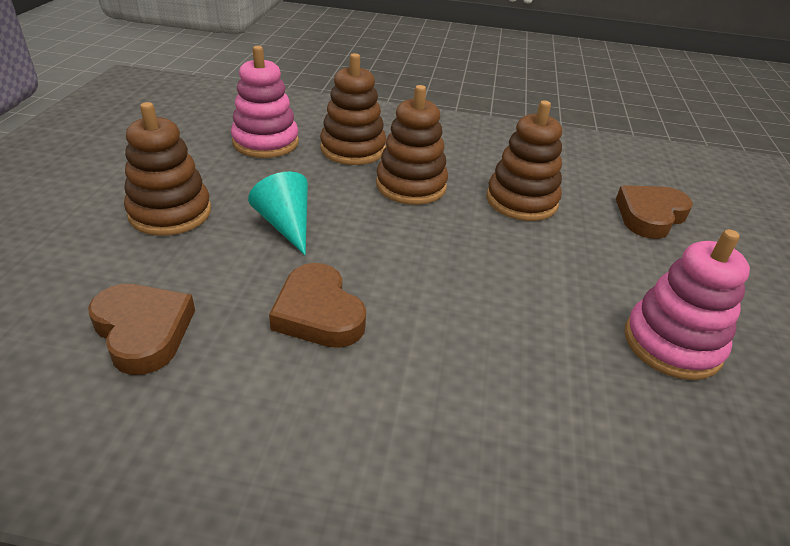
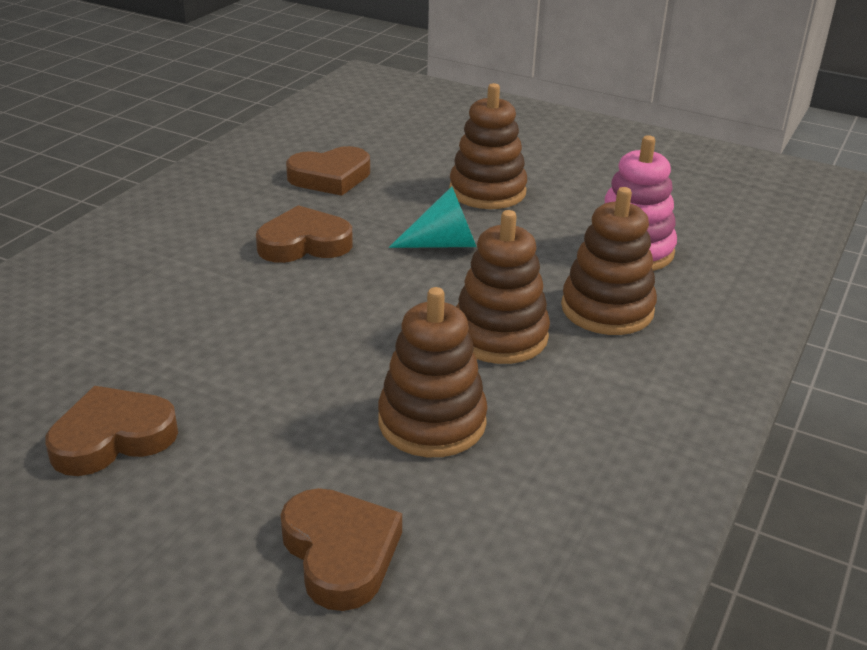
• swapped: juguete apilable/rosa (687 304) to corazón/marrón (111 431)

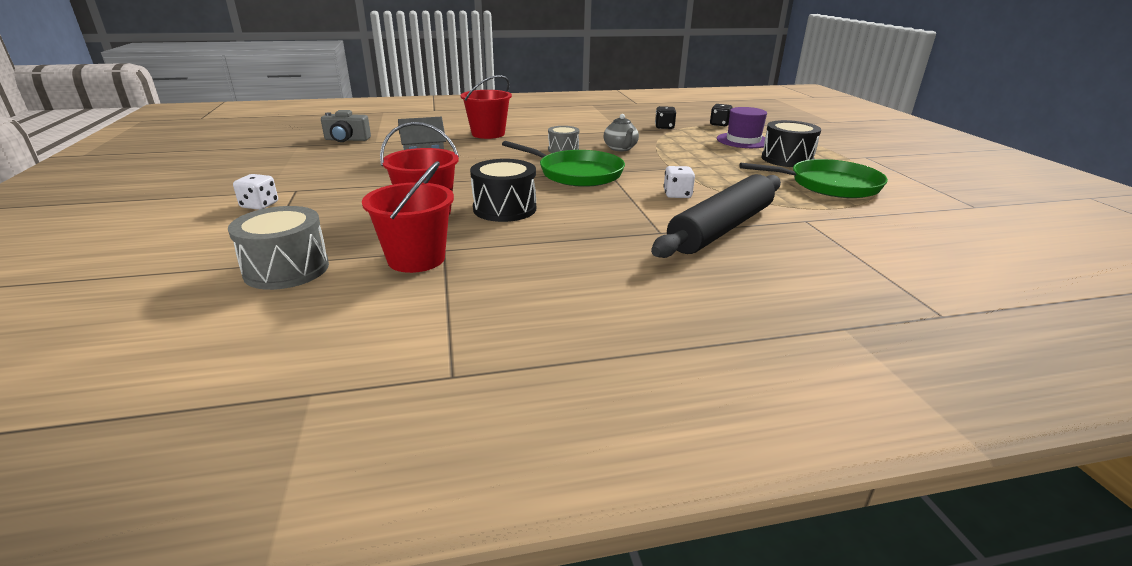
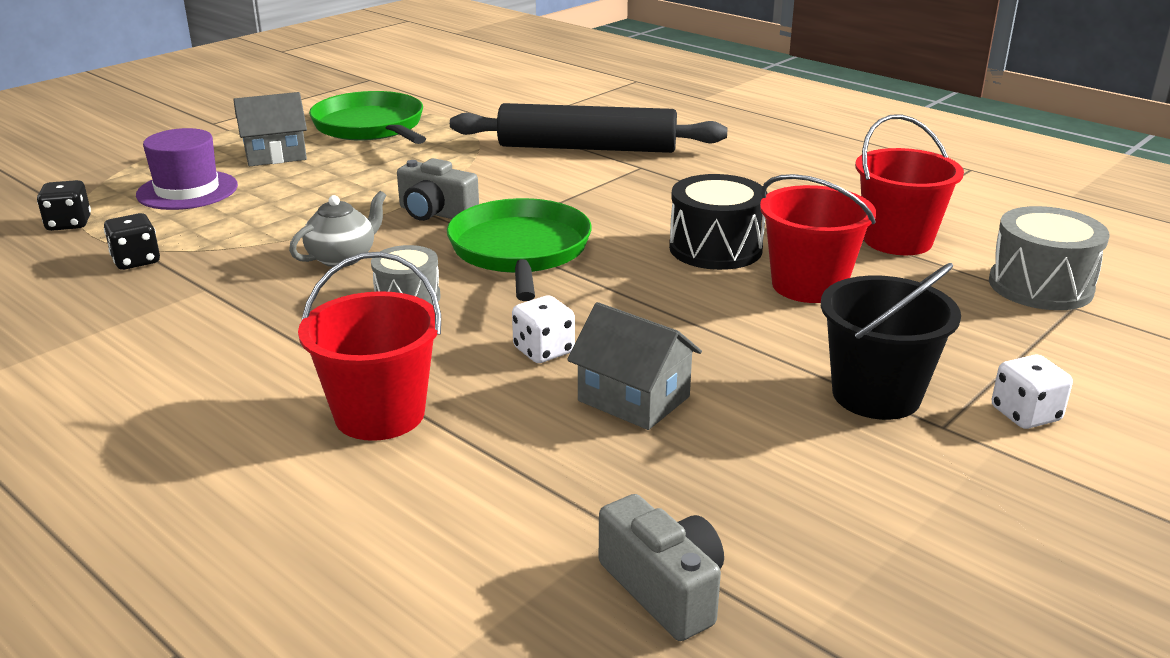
• new: cámara/gris (438 189)
• new: balde/negro (891 341)
• shifted: dado/blanco (679 182) to (543 329)
• swapped: tambor/negro (791 143) to casa/gris (270 129)

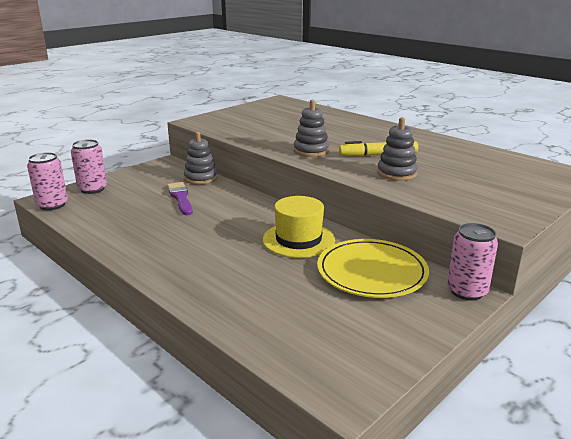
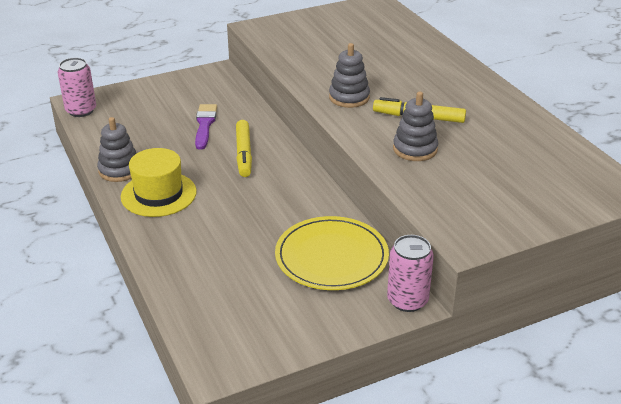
• gone: lata/rosa (89 166)
• new: rotulador/amarillo (244 148)
• shifted: juguete apilable/gris (201 158) to (117 149)
• shifted: sombrero/amarillo (299 227) to (159 182)

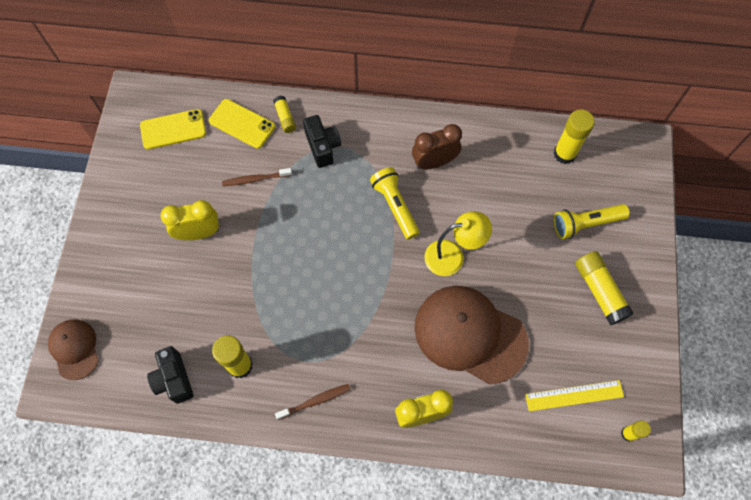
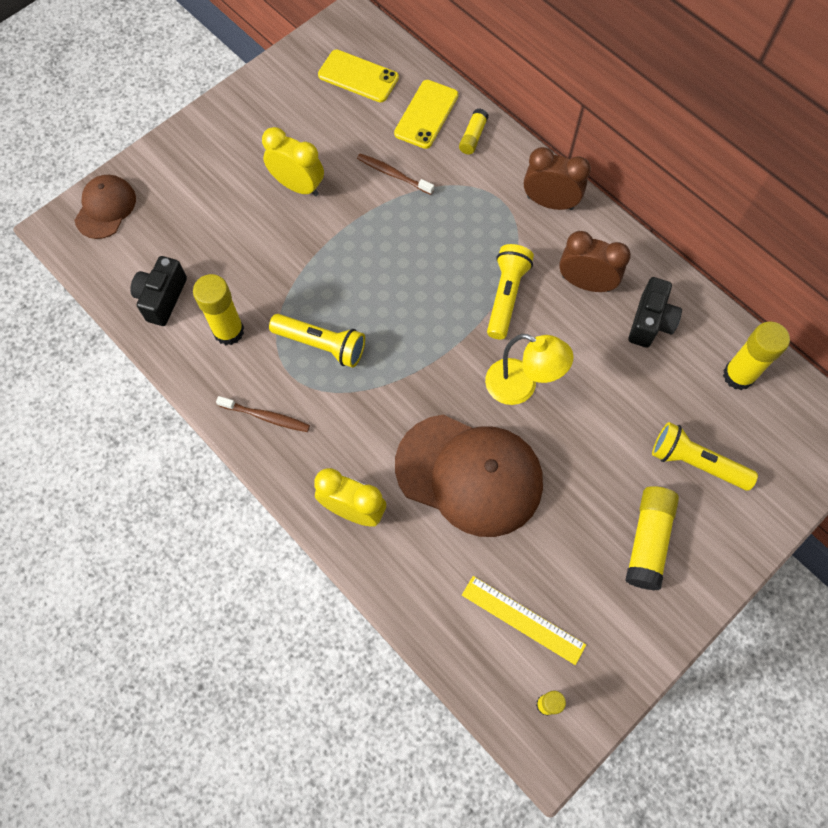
• new: lámpara de mano/amarillo (317 341)
• new: despertador/marrón (557 178)
• shifted: cámara/negro (322 141) to (655 312)
• rotated: móvil/amarillo (242 124) = (426 114) 45 degrees clockwise
• rotated: gorra/marrón (471 335) = (469 476) 135 degrees clockwise

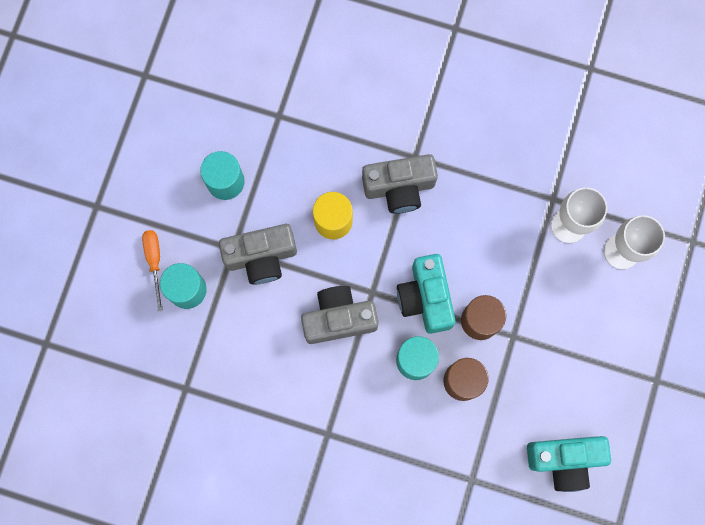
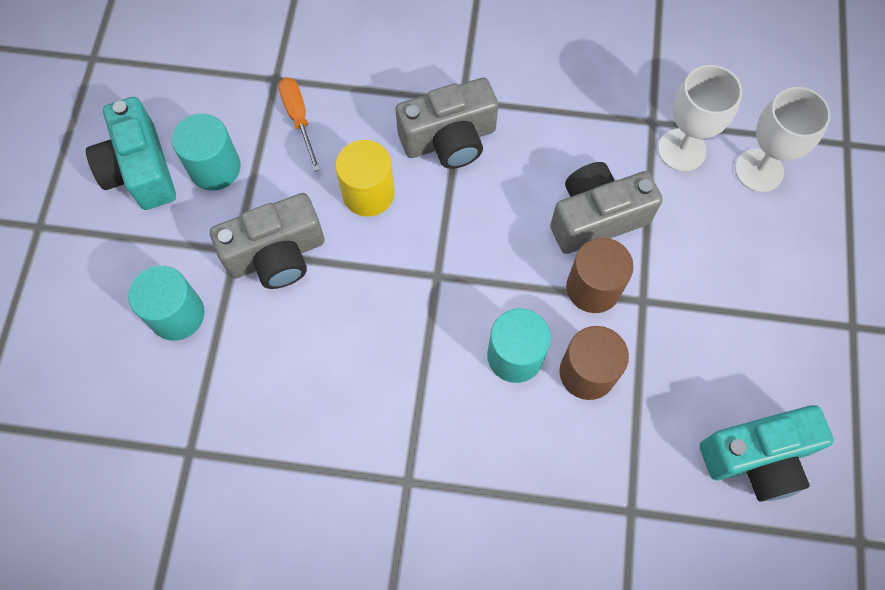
• shifted: destornillador/naranja (152 271) to (299 125)
• shifted: cámara/gris (340 315) to (606 208)
• shifted: cámara/turquesa (426 294) to (131 153)

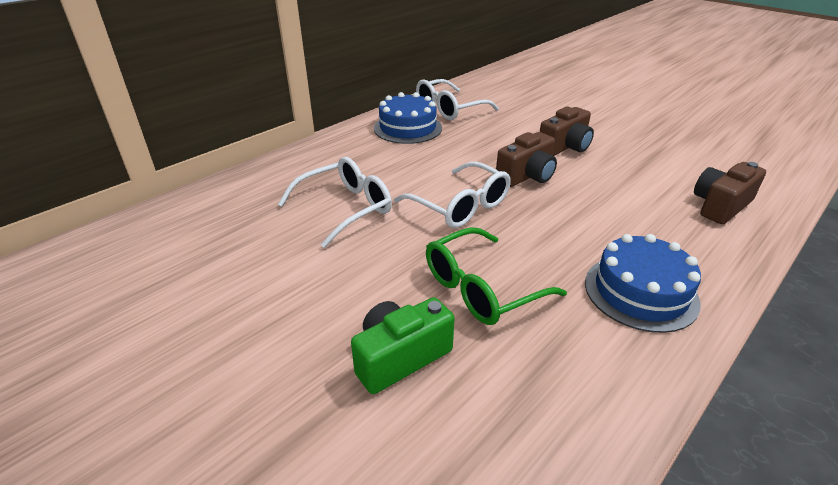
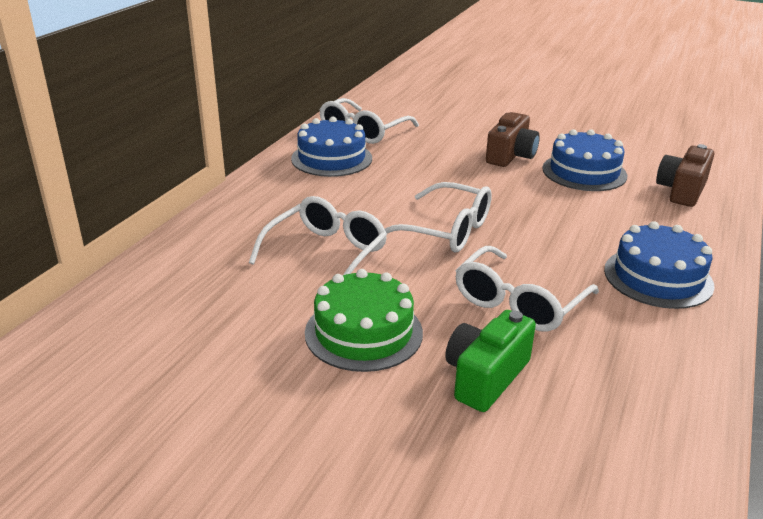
• gone: cámara/marrón (526 159)
• new: tarta/verde (364 320)
• new: tarta/azul (584 160)
• repainted: gafas/verde (496 276) to gafas/blanco (527 289)

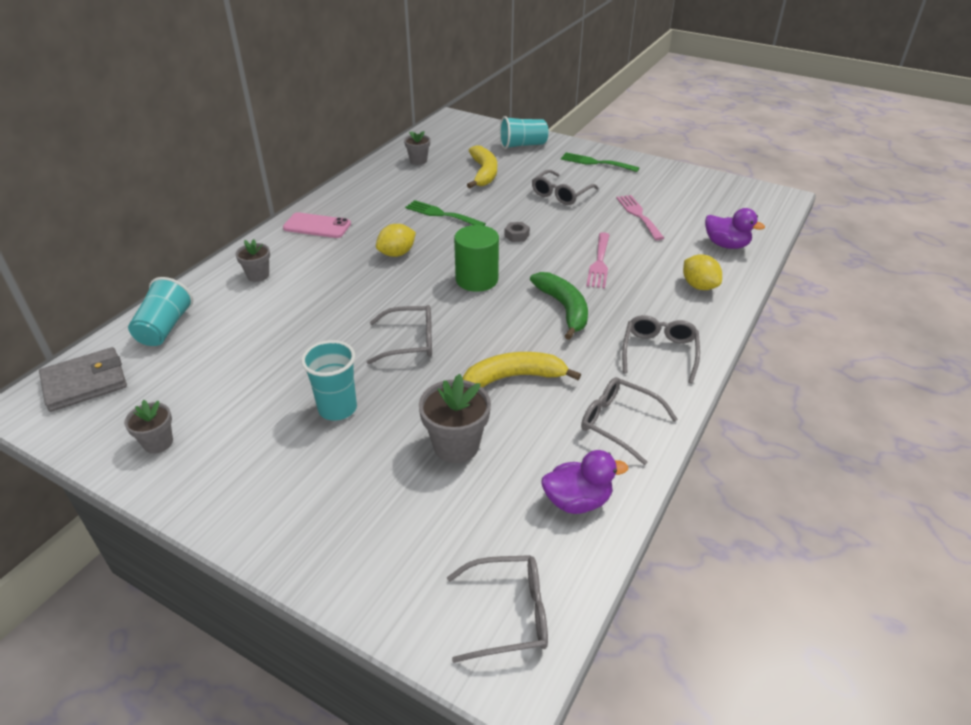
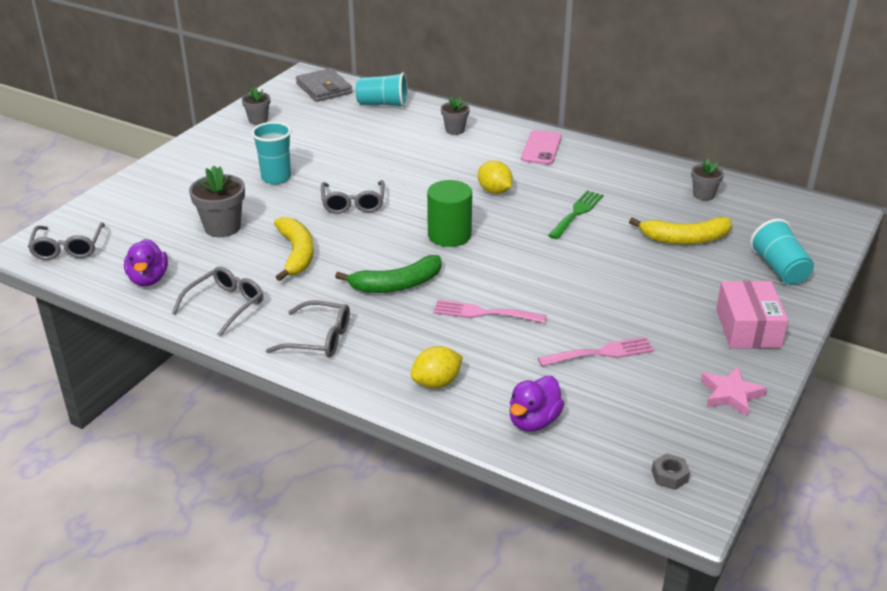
• gone: gafas/gris (565 187)
• new: estrella/rosa (734 392)
• shifted: tuerca/gris (517 232) to (671 471)
• swapped: tenedor/verde (600 162) to caja/rosa (752 315)

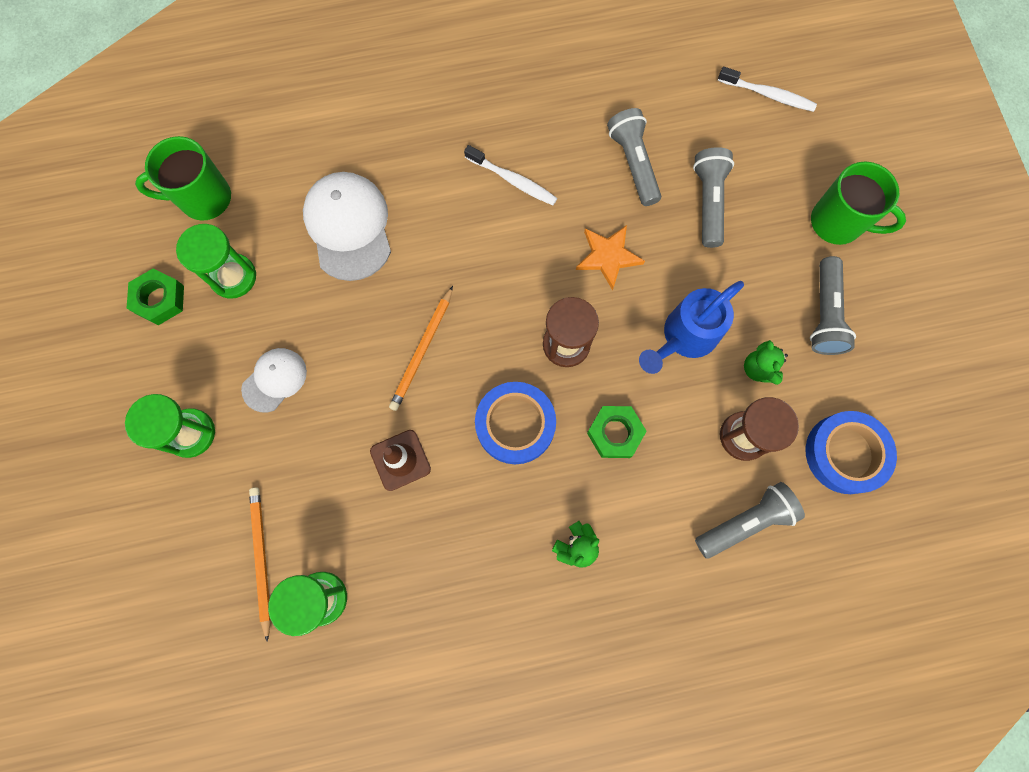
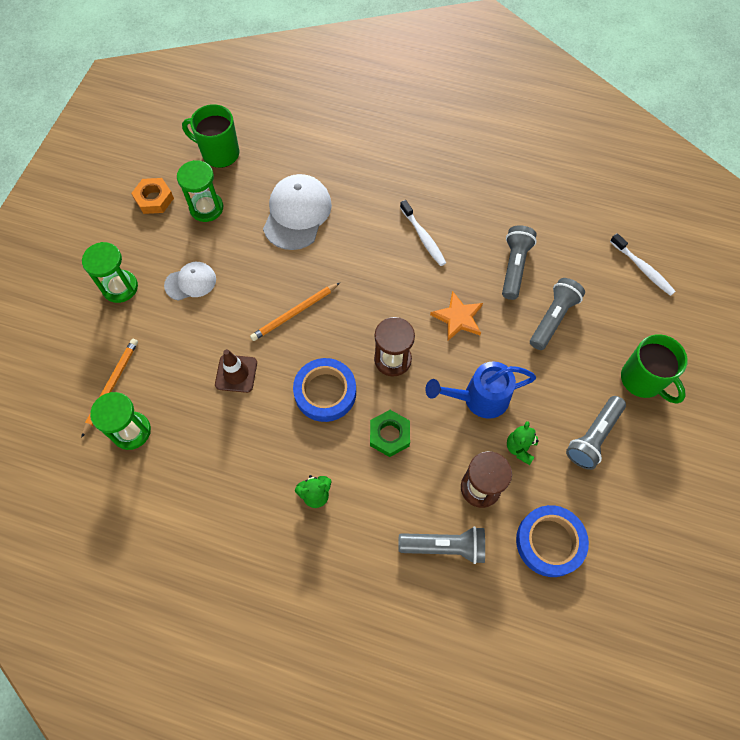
• repainted: tuerca/verde (155 296) to tuerca/naranja (152 196)

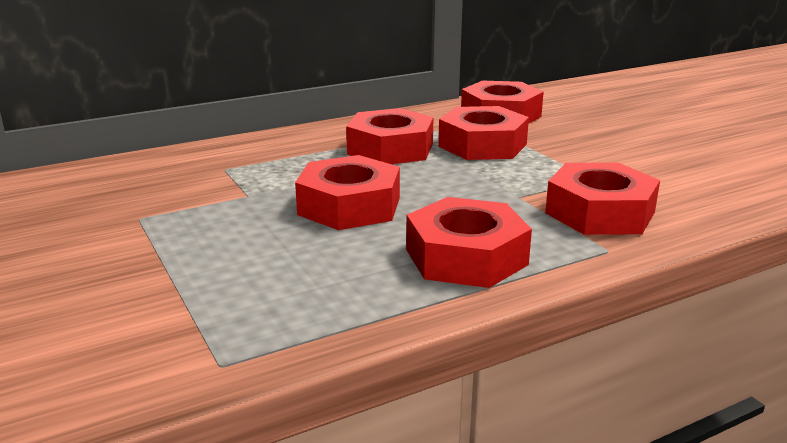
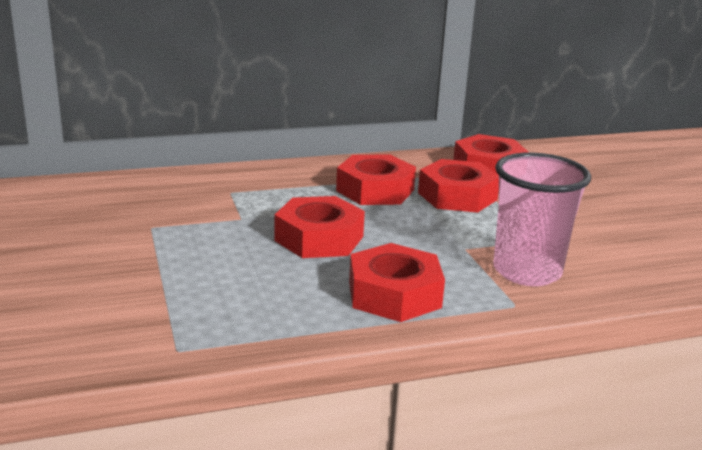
• swapped: tuerca/rojo (602 199) to vaso/rosa (542 219)

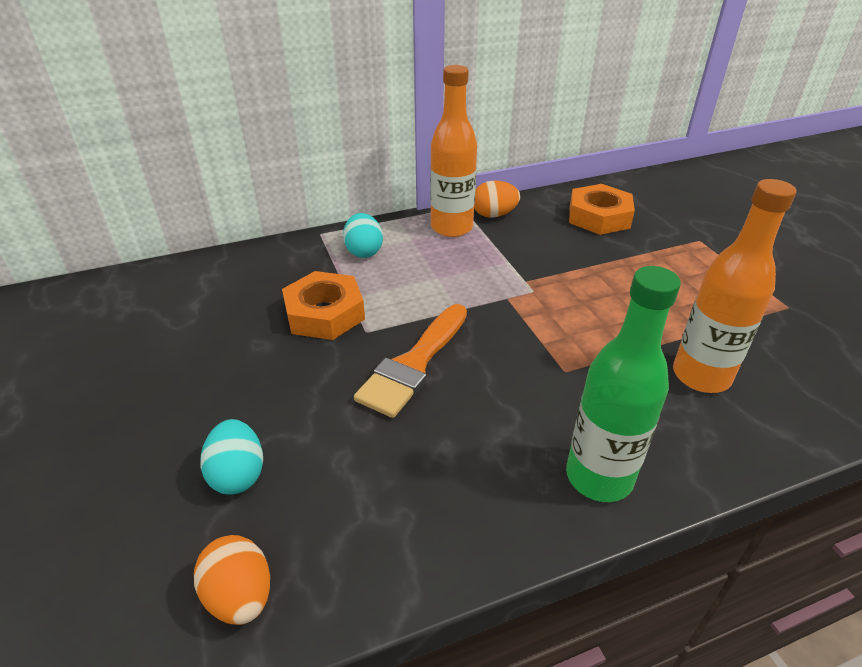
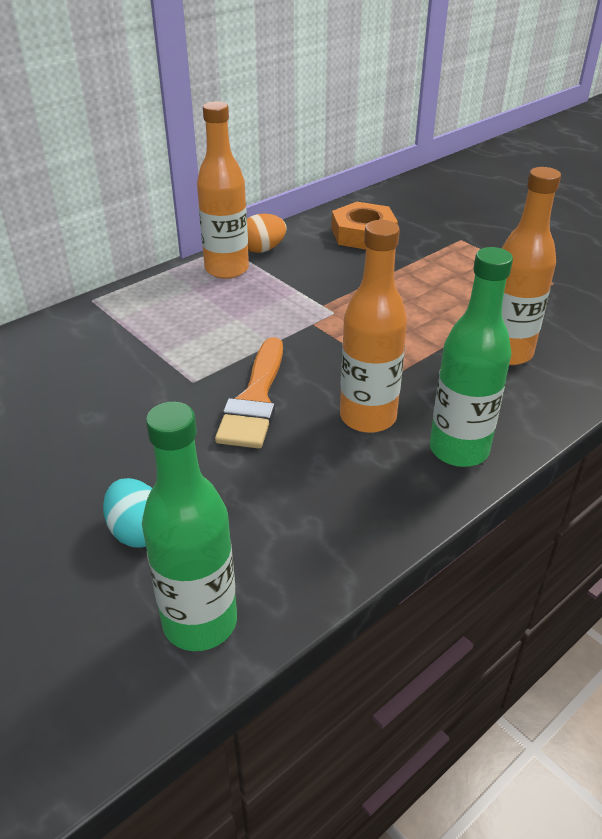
• gone: tuerca/naranja (323 305)
• gone: huevo/turquesa (363 235)
• new: botella/naranja (373 326)
• swapped: huevo/naranja (232 580) to botella/verde (189 526)

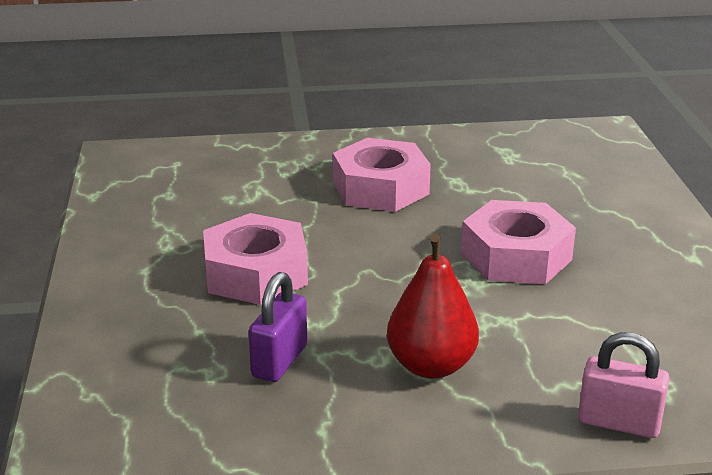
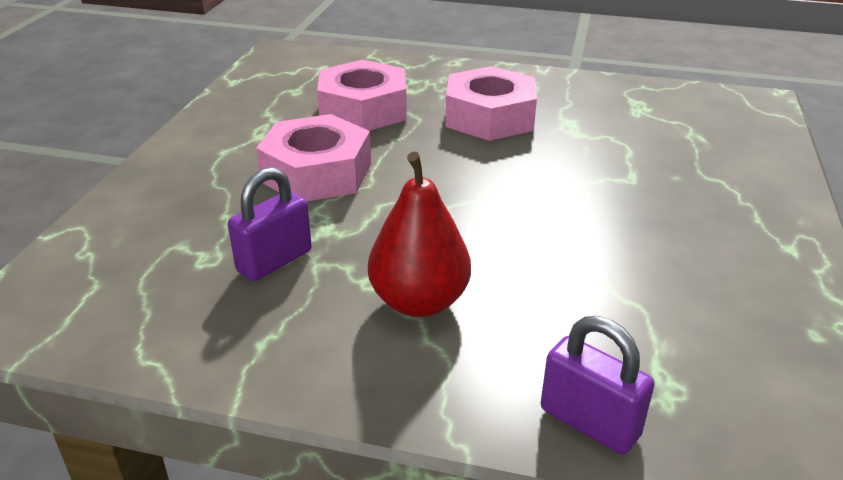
• shifted: tuerca/rosa (518 242) to (362 95)
• repainted: candado/rosa (624 385) to candado/morado (598 385)

